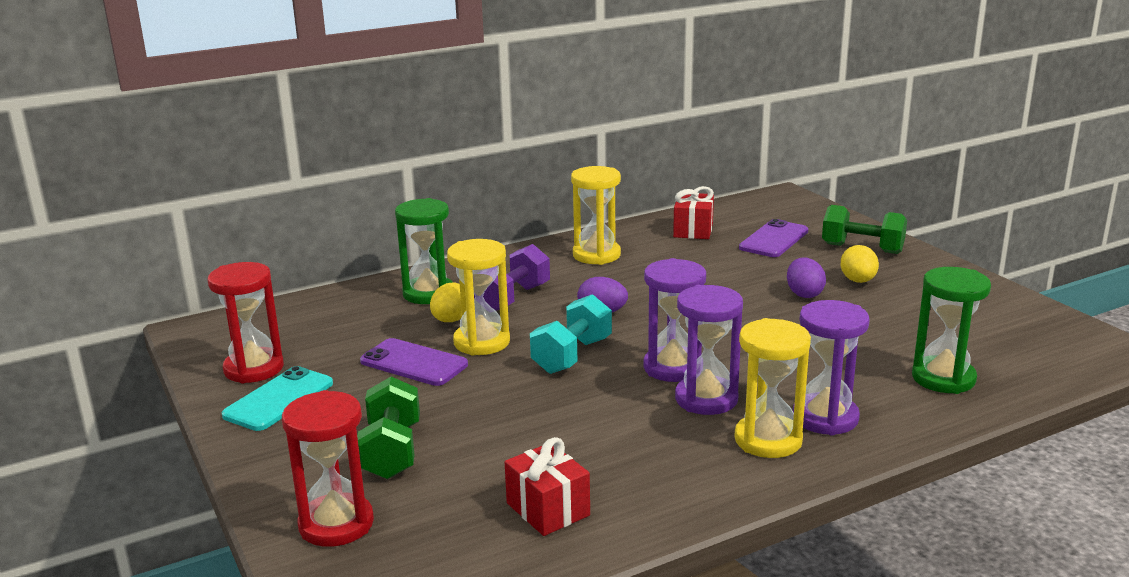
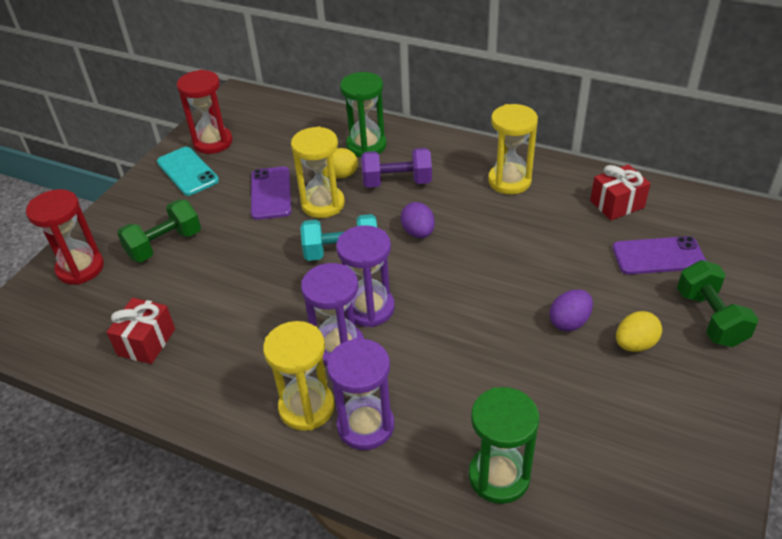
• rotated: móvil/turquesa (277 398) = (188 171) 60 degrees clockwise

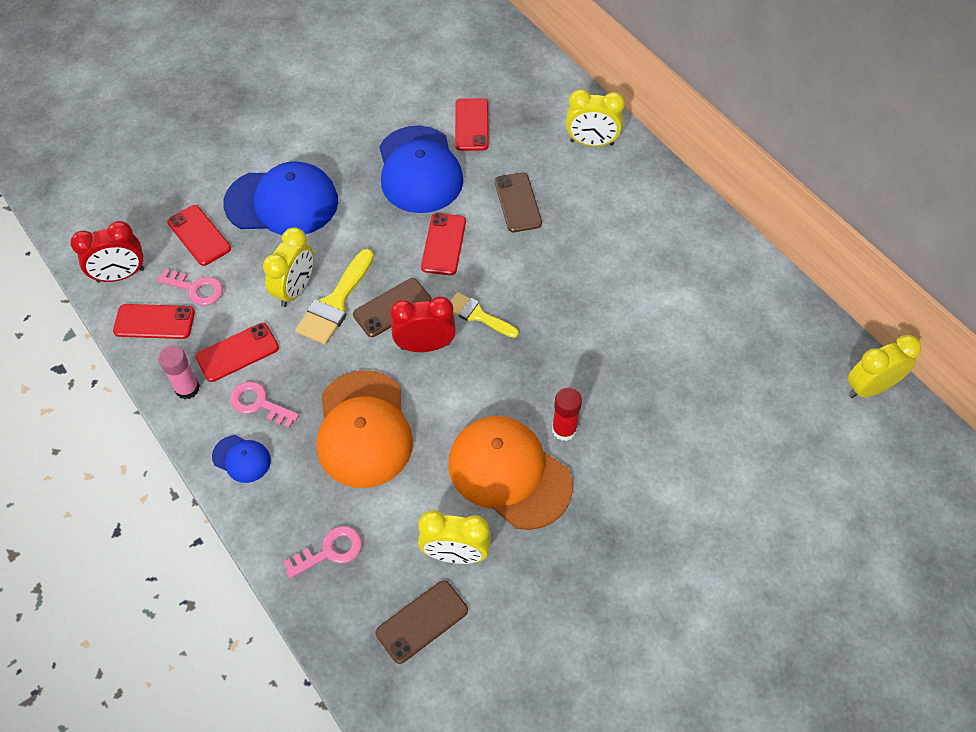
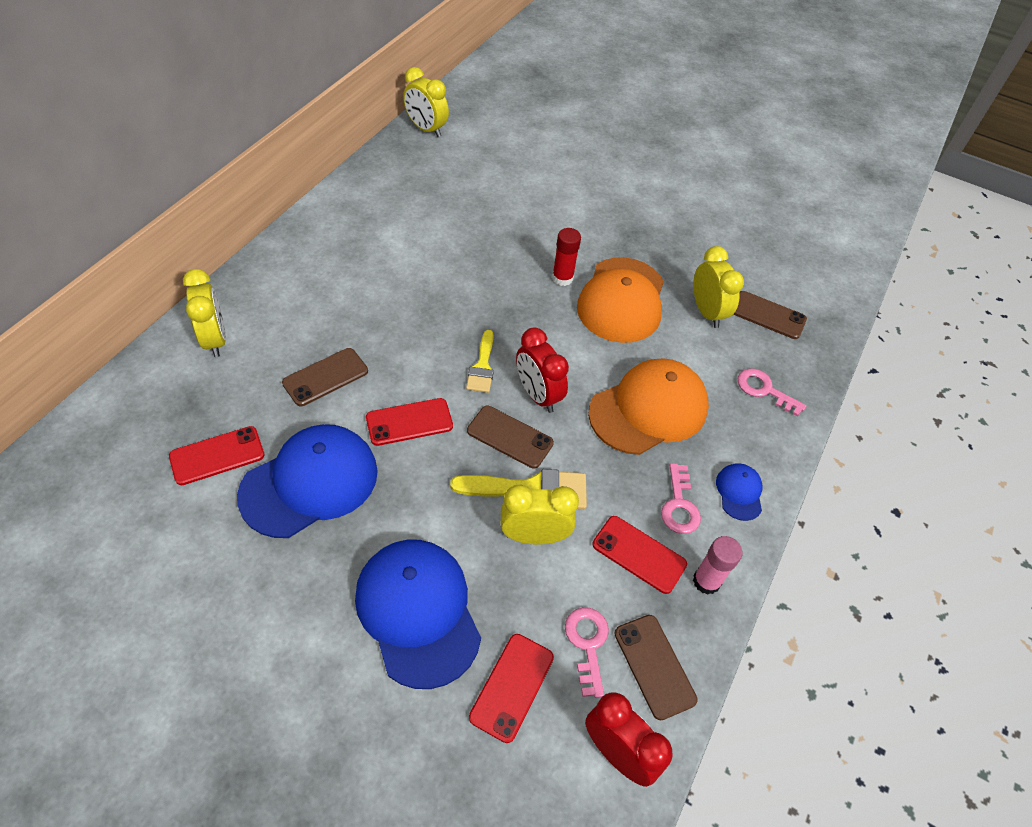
• repainted: móvil/rojo (154 321) to móvil/marrón (656 667)

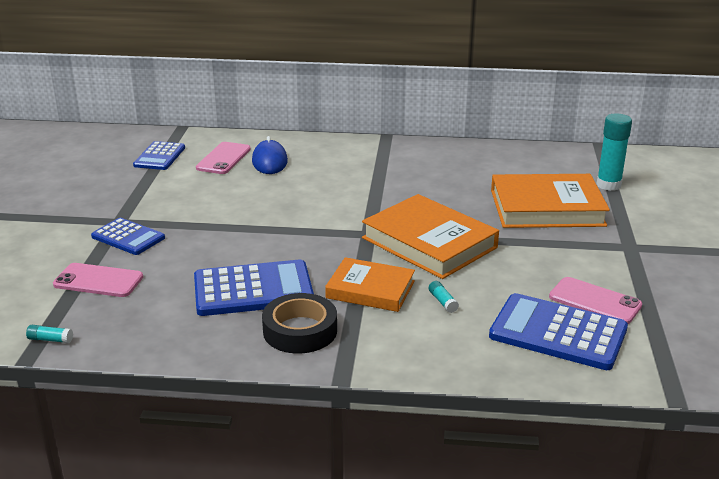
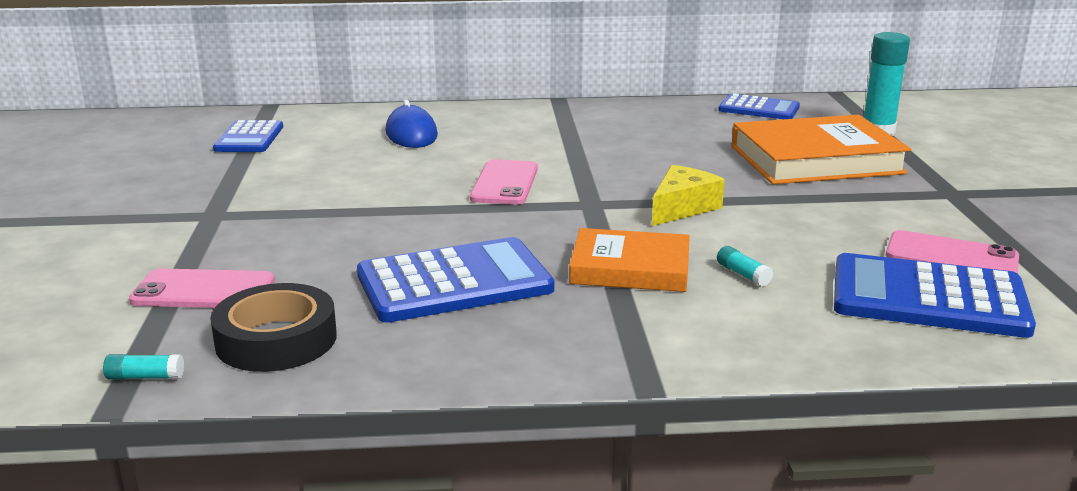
• shifted: calculadora/azul (128 236) to (759 106)
• shifted: móvil/rosa (223 158) to (504 182)
• shifted: cinta adhesiva/negro (299 323) to (273 327)
• swapped: libro/naranja (430 236) to queso/amarillo (688 195)

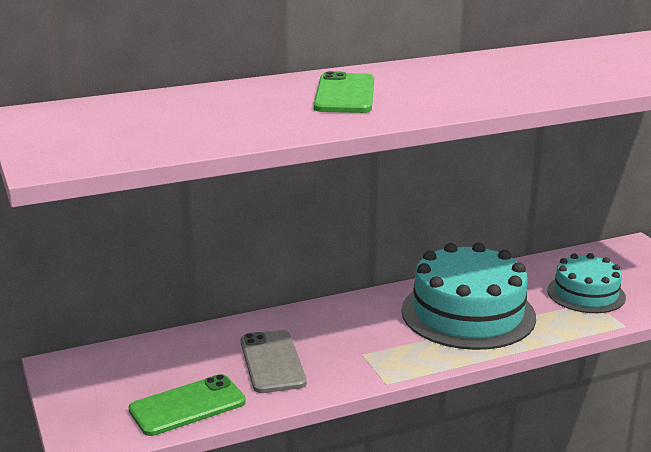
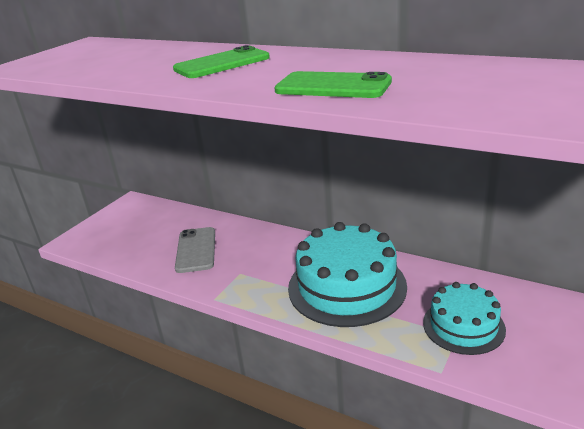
• shifted: móvil/verde (187 405) to (333 84)
• rotated: móvil/gris (274 361) = (195 250) 45 degrees counterclockwise

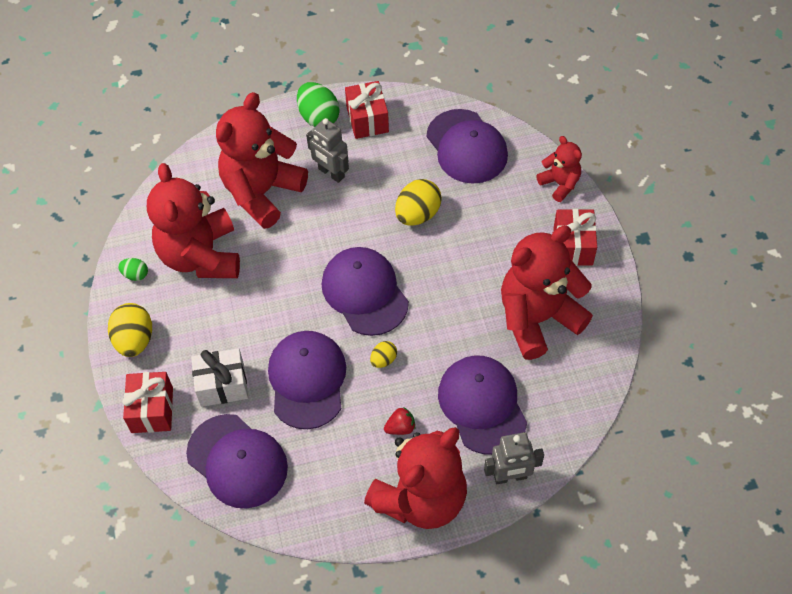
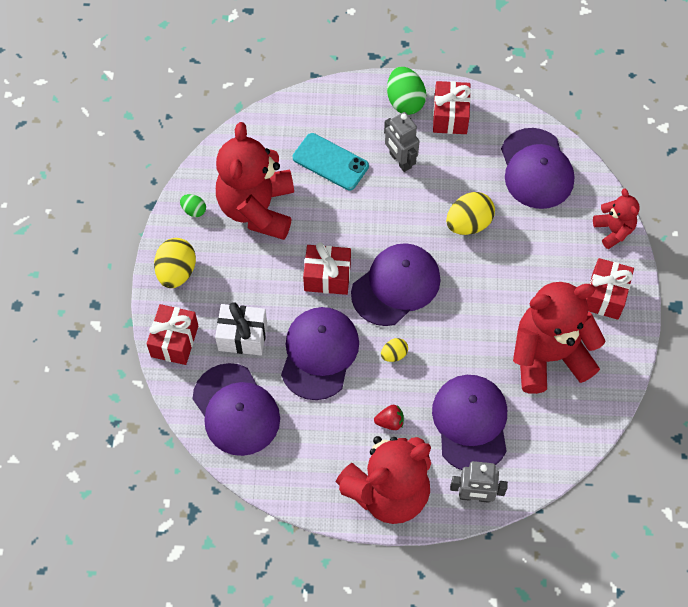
• new: regalo/rojo (327 268)
• swapped: osito/rojo (262 160) to móvil/turquesa (331 161)
• rotated: gorra/morado (365 291) = (396 284) 60 degrees clockwise

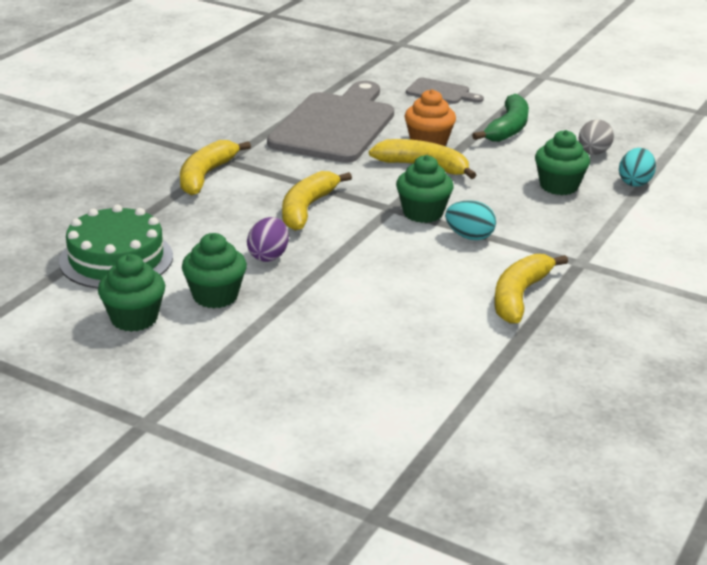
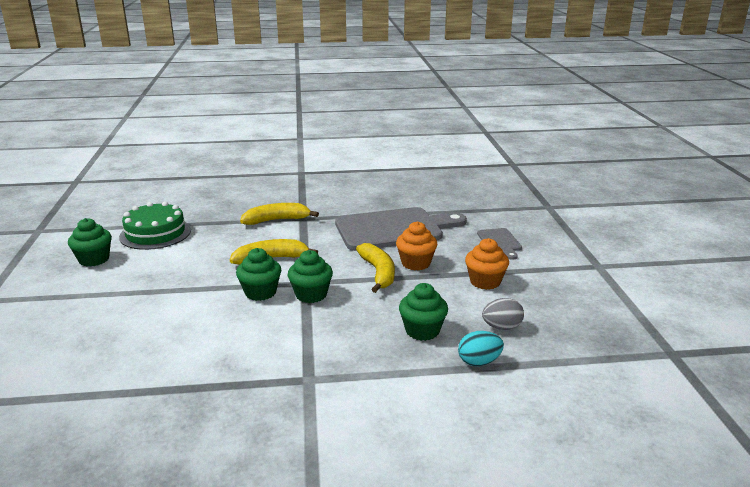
• gone: huevo/morado (268 239)
• gone: huevo/turquesa (470 220)
• gone: plátano/amarillo (531 289)
• shifted: magdalena/verde (214 270) to (258 274)
• swapped: plátano/verde (500 118) to magdalena/naranja (487 264)

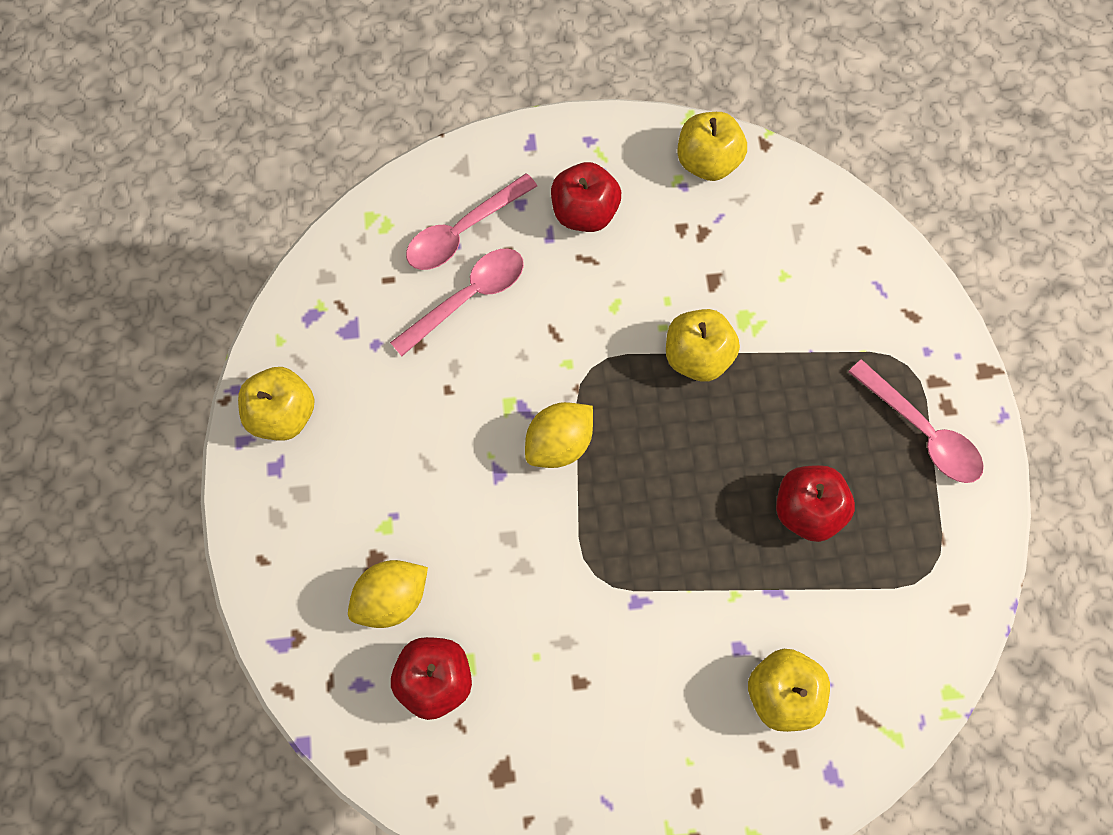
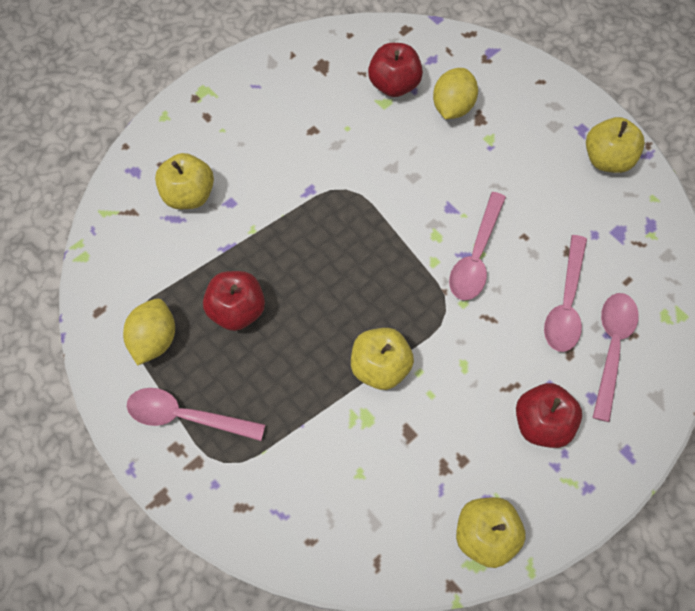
• new: cuchara/rosa (477 246)
• shifted: limón/amarillo (559 435) to (149 332)

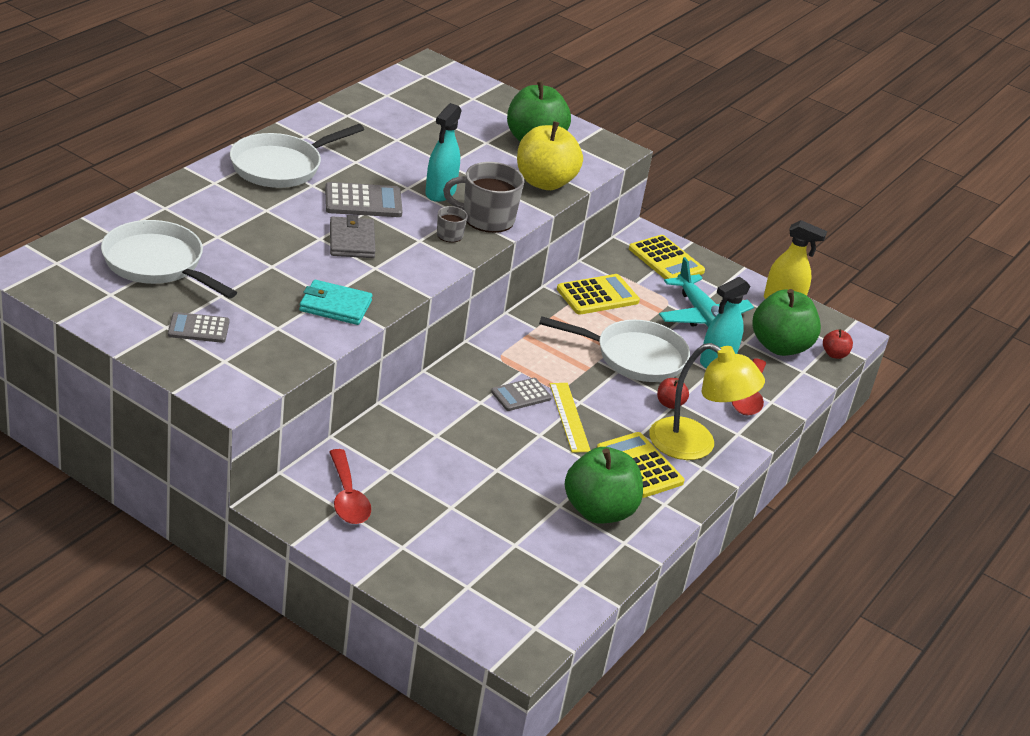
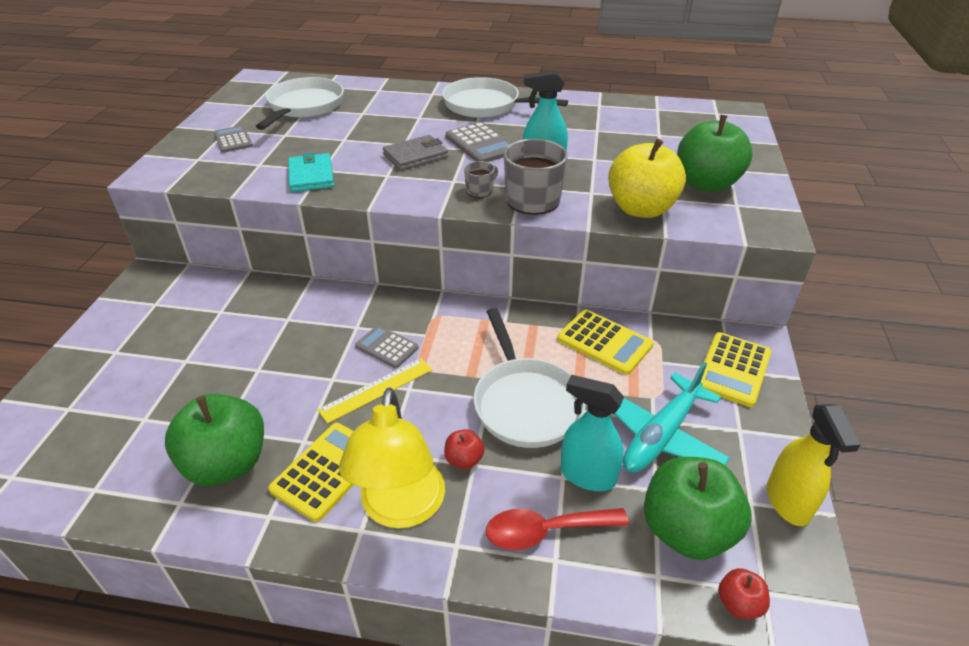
• gone: cuchara/rojo (350 486)

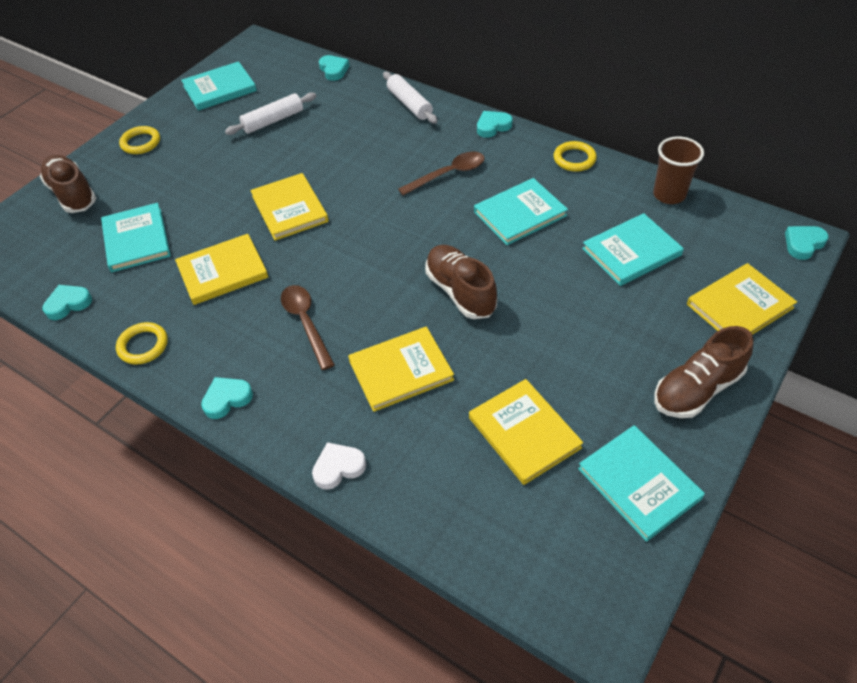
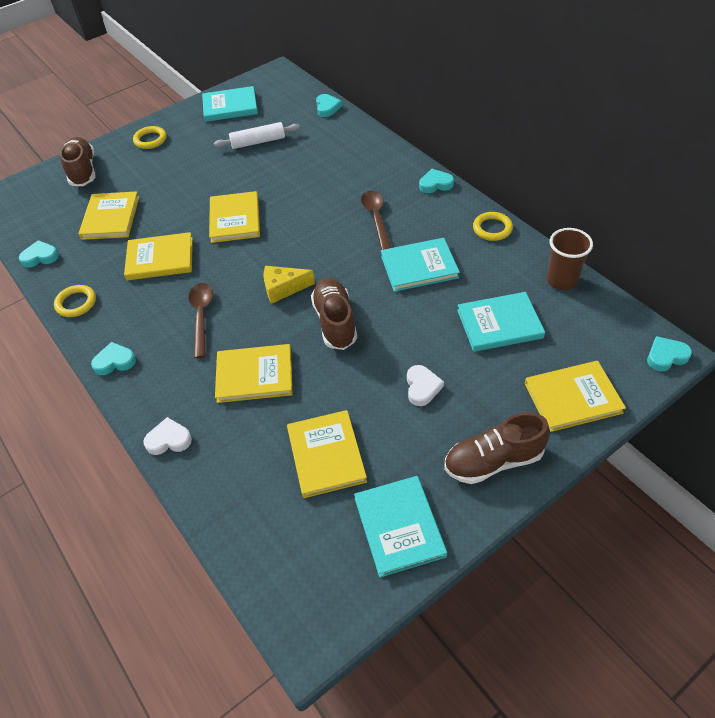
• gone: rodillo/blanco (410 97)
• new: queso/amarillo (289 285)
• new: corazón/blanco (425 385)
• repainted: libro/turquesa (136 237) to libro/amarillo (108 215)
• rotated: cuchara/marrón (441 173) = (376 220) 90 degrees counterclockwise

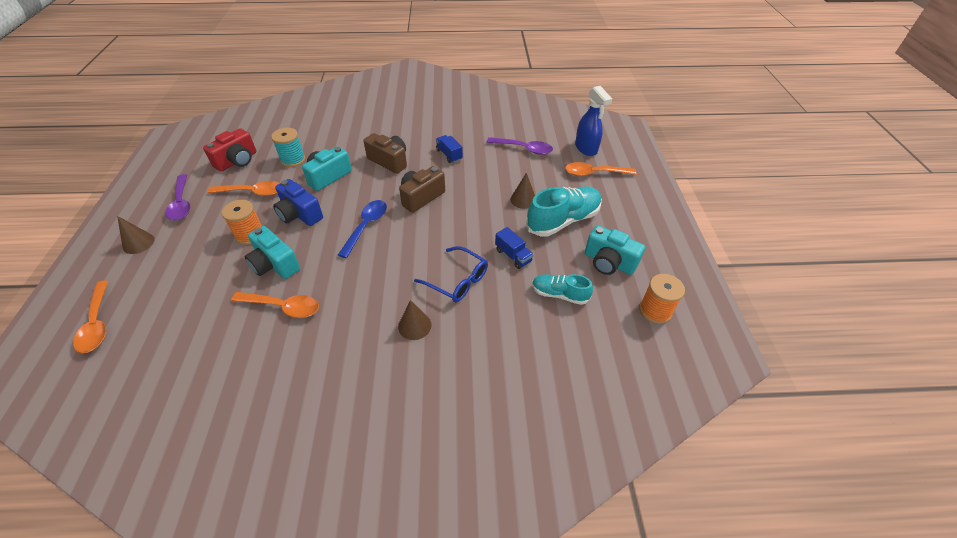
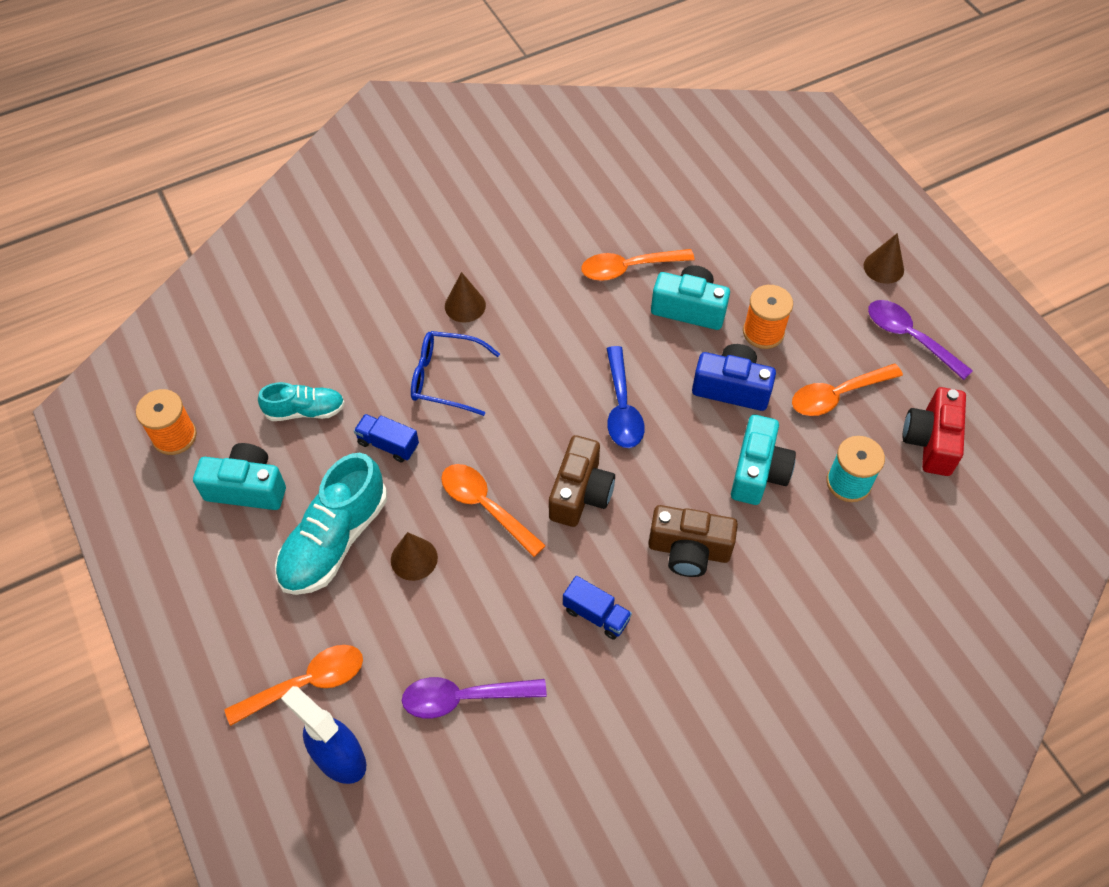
• shifted: cuchara/naranja (91 316) to (493 510)

